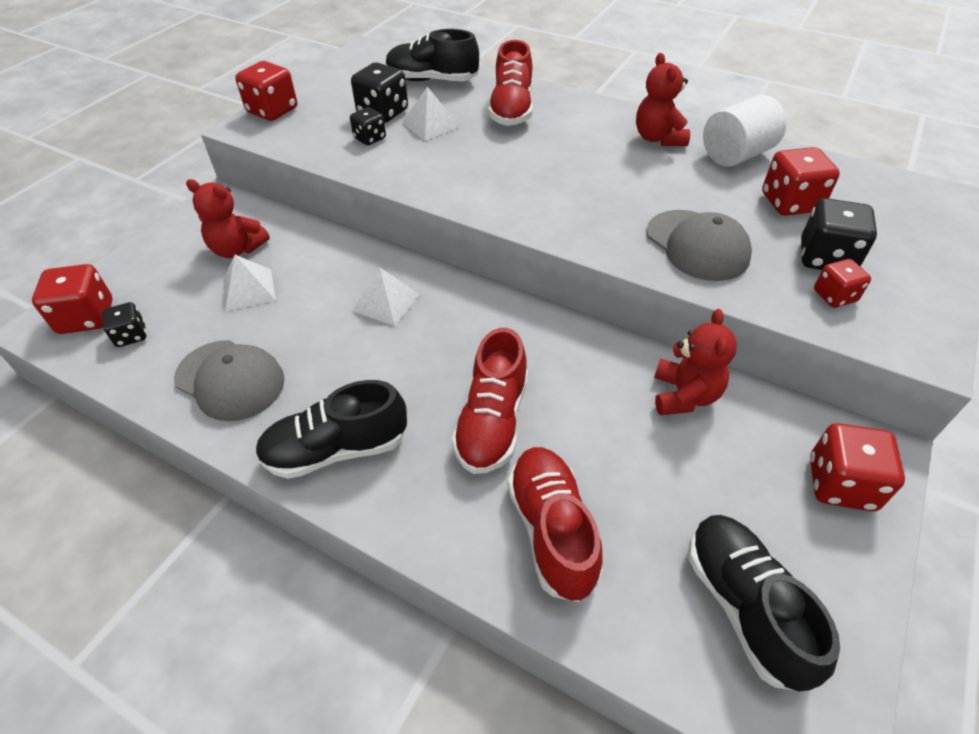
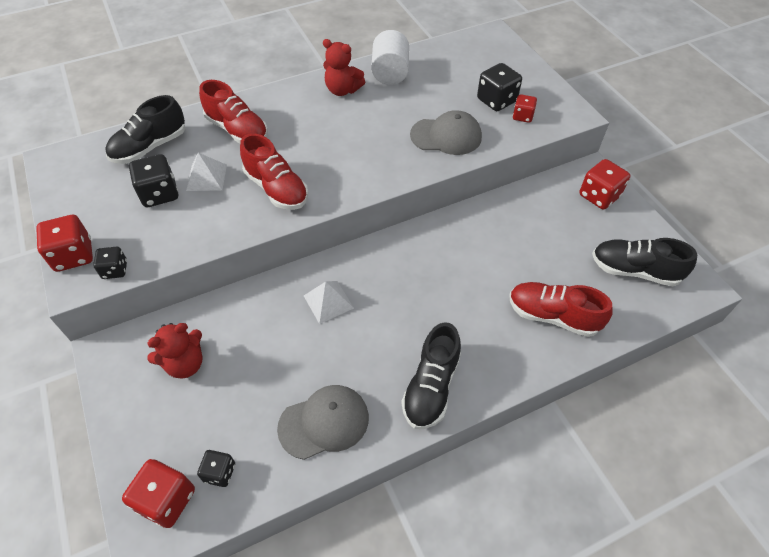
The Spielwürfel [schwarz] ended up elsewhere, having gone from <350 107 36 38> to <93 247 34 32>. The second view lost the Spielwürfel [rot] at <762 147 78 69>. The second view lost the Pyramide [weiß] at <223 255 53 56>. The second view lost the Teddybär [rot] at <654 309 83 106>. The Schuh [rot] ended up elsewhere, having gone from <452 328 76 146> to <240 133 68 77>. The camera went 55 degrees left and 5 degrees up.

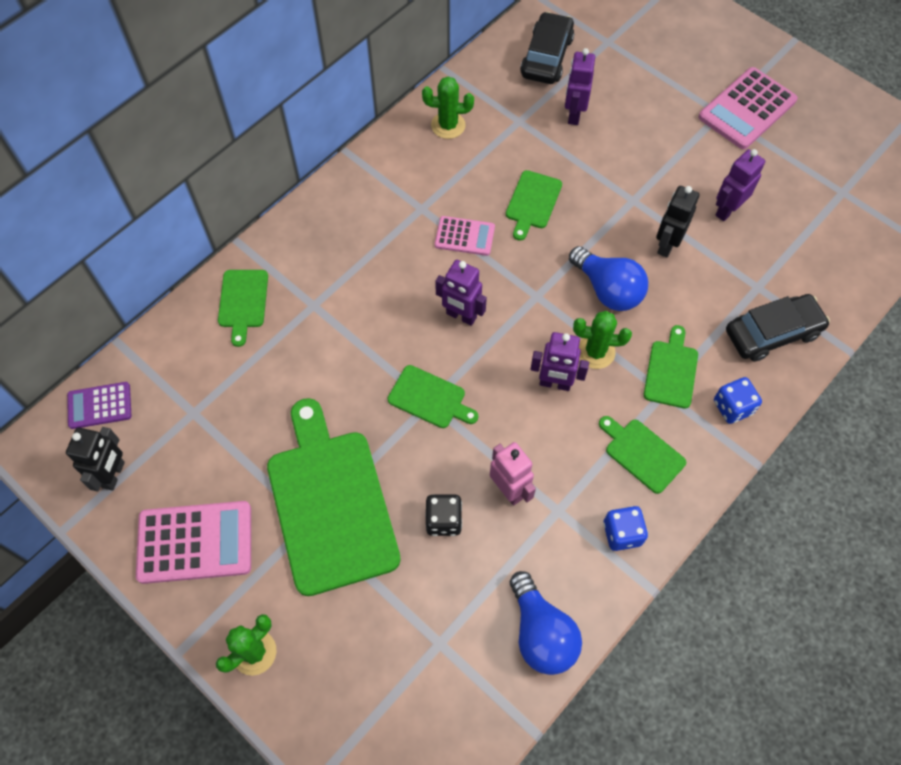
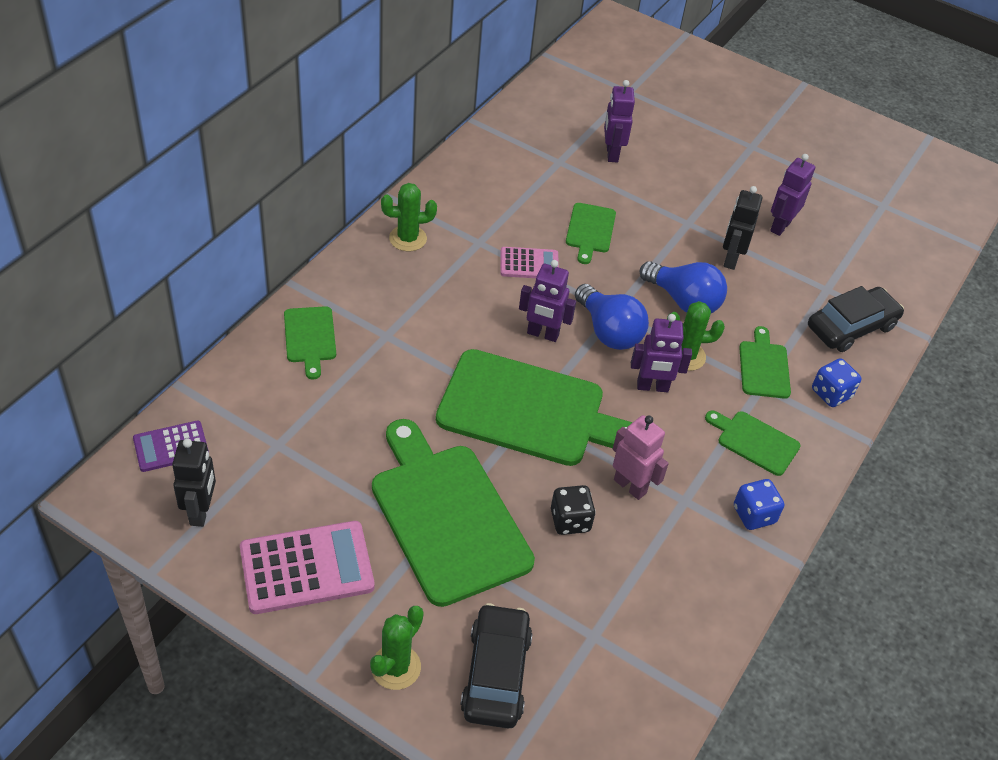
The Auto [schwarz] ended up elsewhere, having gone from <520 12 54 72> to <460 603 72 125>. The second view lost the Taschenrechner [rosa] at <698 67 100 82>. The Kaktus [grün] ended up elsewhere, having gone from <422 76 52 63> to <381 183 56 68>. The size of the Schneidebrett [grün] at <388 365 90 63> changed by a factor of 2.11. The Glühbirne [blau] ended up elsewhere, having gone from <510 571 72 104> to <575 284 74 66>. The camera went 15 degrees left and 15 degrees down.

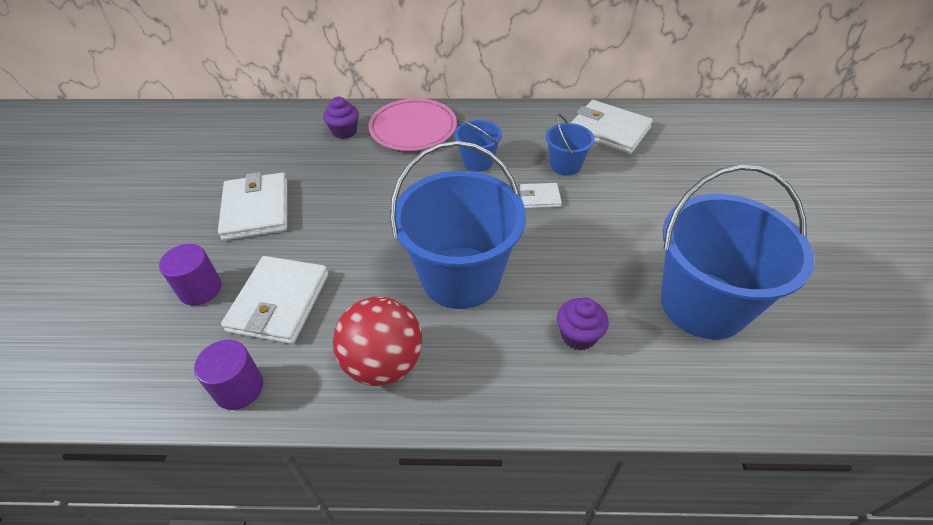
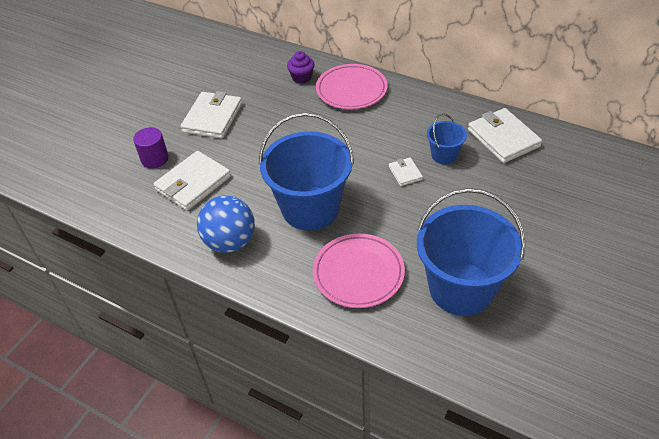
The second view lost the Eimer [blau] at <454 120 48 52>. The Geldbörse [weiß] at <520 183 42 25> ended up facing another way, 45 degrees clockwise from before. What was the Ball [rot] at <333 297 89 89> turned into the Ball [blau] at <197 195 58 58>. Where the Muffin [lila] stood at <557 298 52 52>, the Teller [rosa] came to stand at <313 234 92 74>. The second view lost the Vollzylinder [lila] at <194 340 69 70>. The camera went 30 degrees right and 0 degrees up.

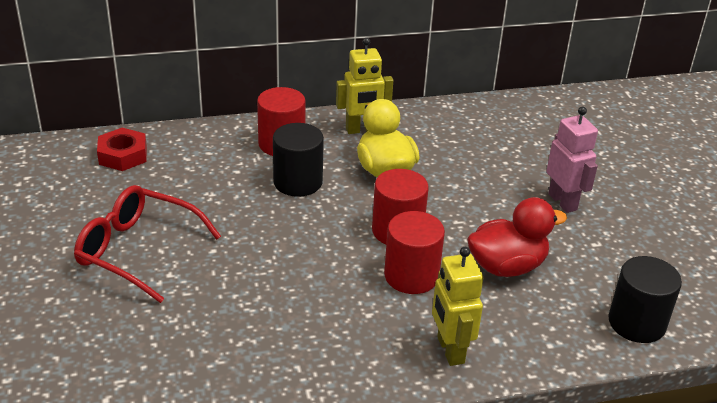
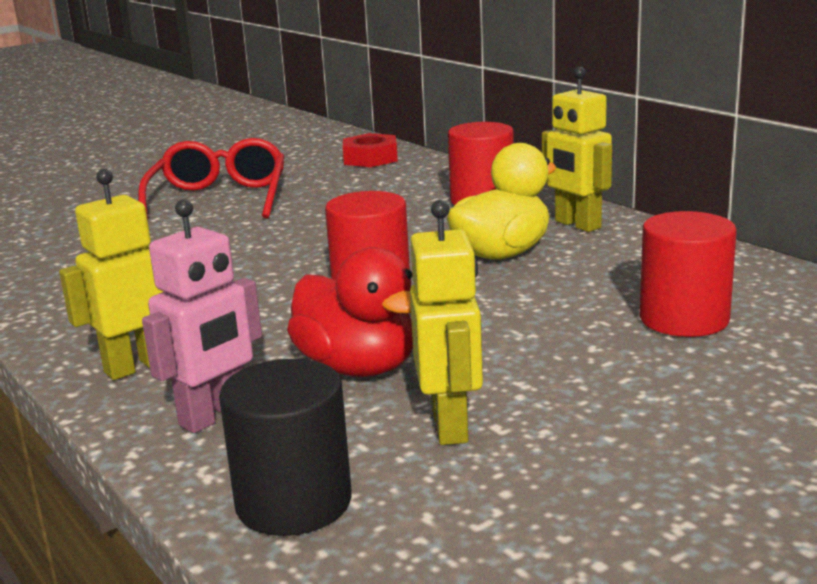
The Roboter [rosa] ended up elsewhere, having gone from <546 106 52 107> to <142 199 120 234>. The second view lost the Vollzylinder [schwarz] at <273 123 51 74>. The Vollzylinder [rot] ended up elsewhere, having gone from <384 211 61 83> to <640 211 97 126>. The second view gained the Roboter [gelb] at <410 200 73 245>. The camera went 70 degrees right and 15 degrees down.

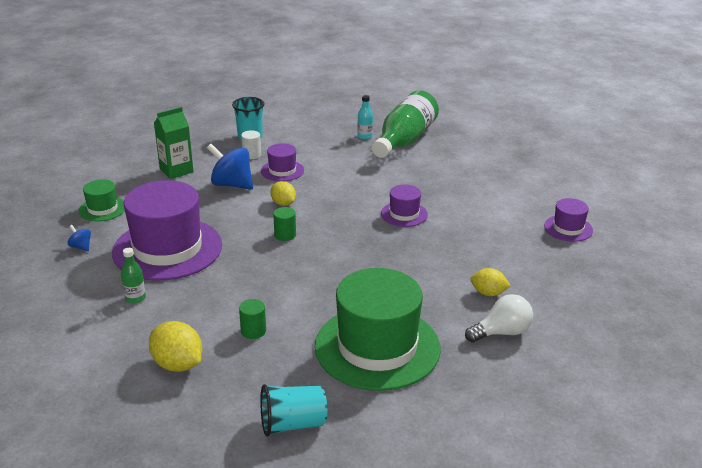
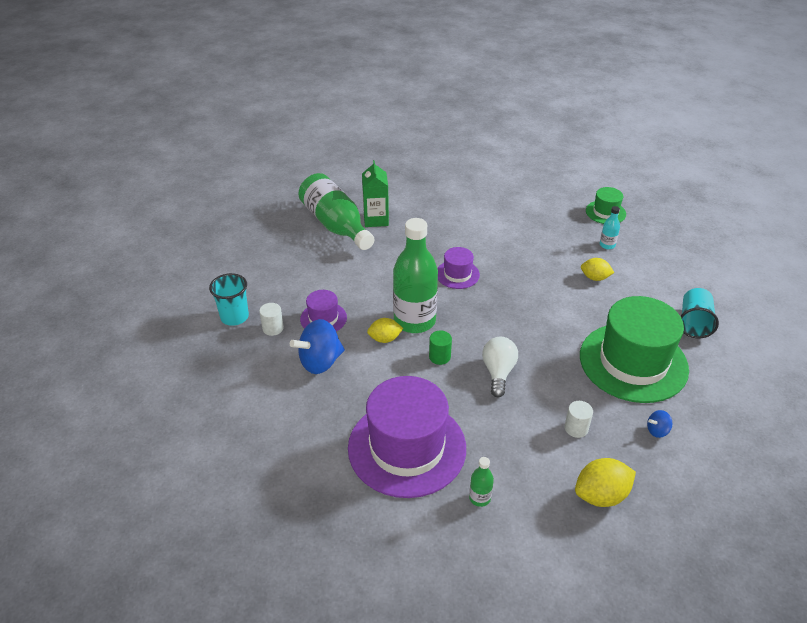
The Flasche [türkis] ended up elsewhere, having gone from <357 95 16 44> to <600 206 20 43>. The Getränkekarton [grün] ended up elsewhere, having gone from <154 107 40 72> to <362 160 27 67>. The Hut [grün] ended up elsewhere, having gone from <79 179 46 42> to <586 187 40 37>. The second view lost the Hut [lila] at <544 198 49 44>. The Kreisel [blau] ended up elsewhere, having gone from <67 225 24 26> to <647 410 25 28>. The Zitrone [gelb] at <470 268 41 28> ended up facing another way, 60 degrees clockwise from before. The Glühbirne [weiß] ended up elsewhere, having gone from <465 294 68 49> to <482 337 36 60>. What was the Vollzylinder [grün] at <239 299 27 40> turned into the Vollzylinder [weiß] at <565 401 28 37>. The Becher [türkis] ended up elsewhere, having gone from <260 384 67 53> to <680 288 39 50>. The second view gained the Flasche [grün] at <393 218 45 115>. The camera went 60 degrees left and 10 degrees up.

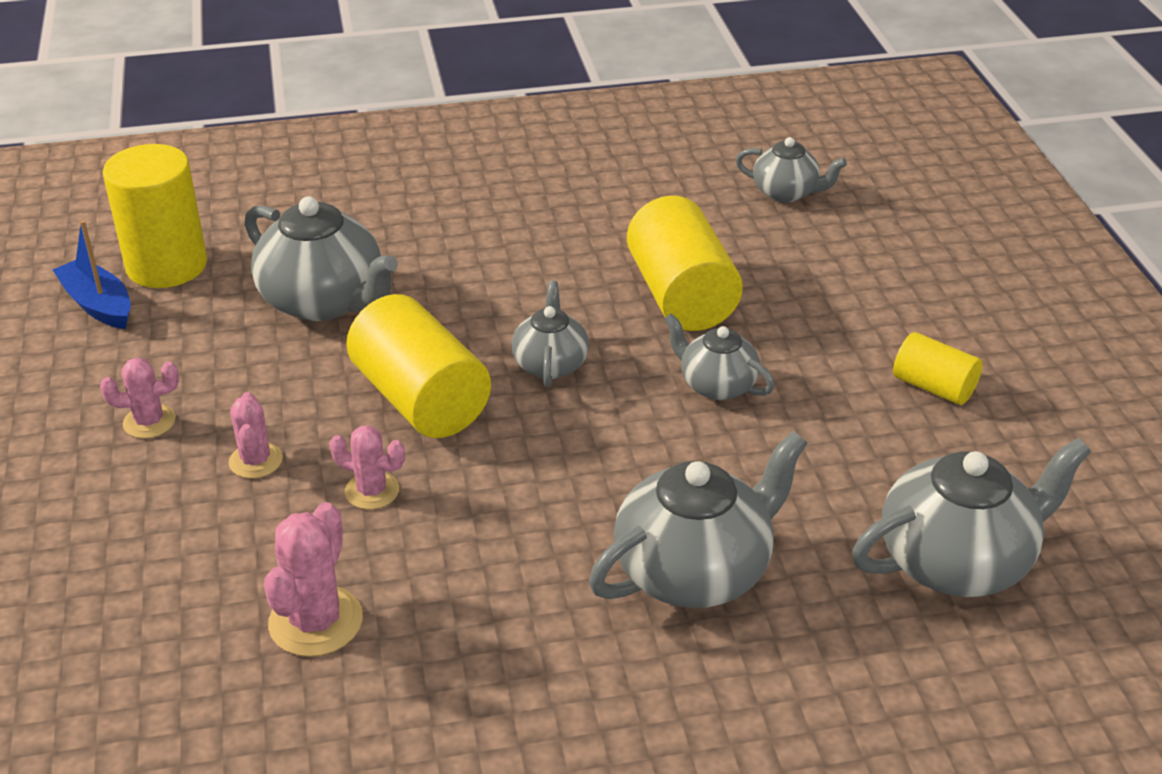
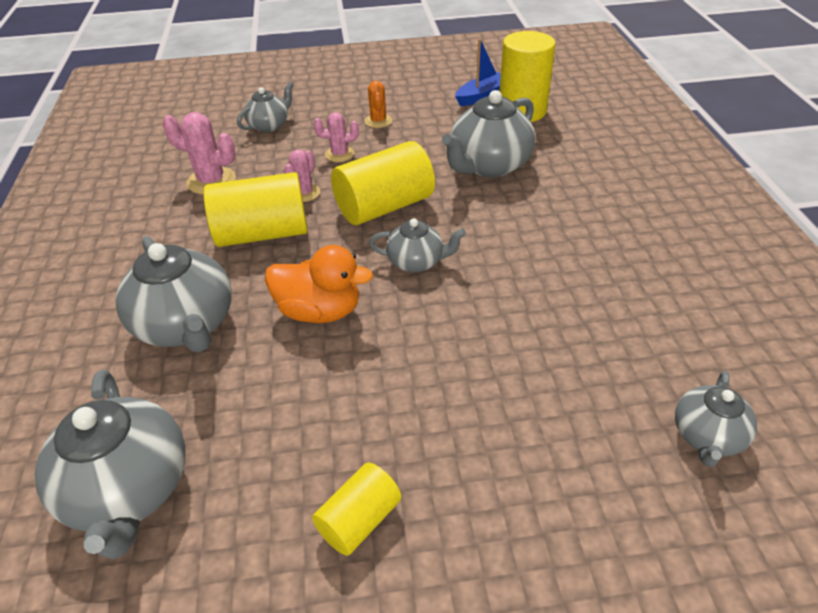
The Vollzylinder [gelb] ended up elsewhere, having gone from <627 196 116 135> to <203 172 105 75>. The Teekanne [grau] ended up elsewhere, having gone from <664 313 111 87> to <237 82 56 50>. What was the Kaktus [rosa] at <100 358 79 80> turned into the Kaktus [orange] at <365 81 27 47>. The second view gained the Ente [orange] at <265 245 108 78>. The camera went 95 degrees right and 5 degrees up.

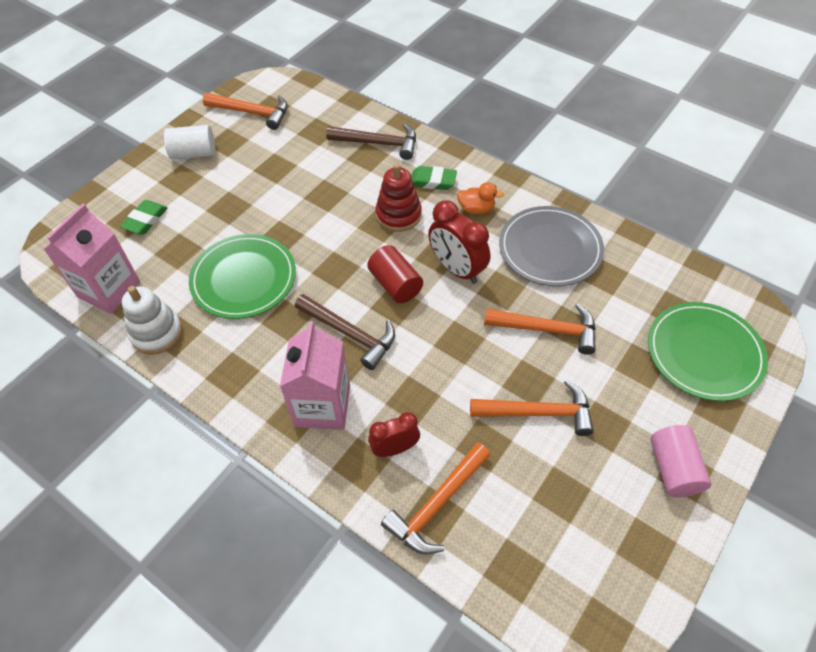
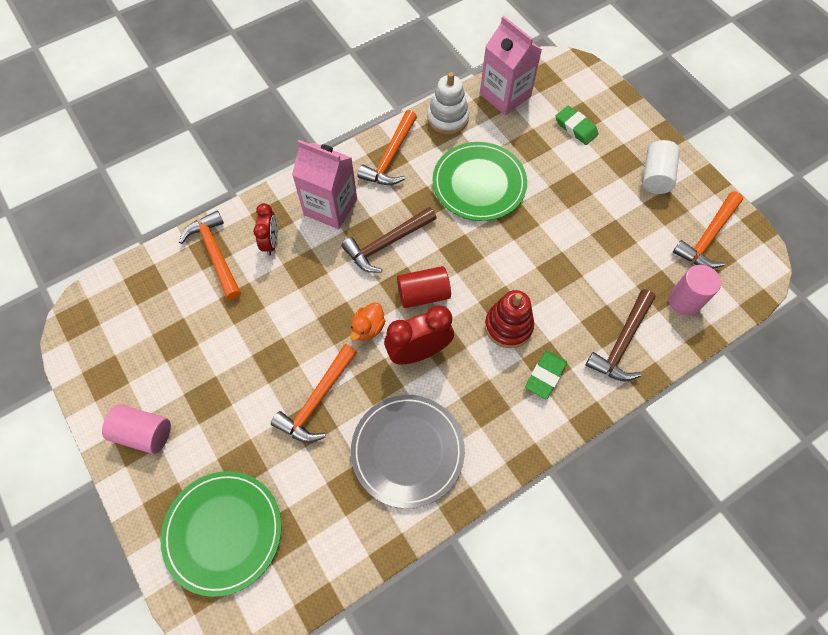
The Ente [orange] ended up elsewhere, having gone from <457 182 47 32> to <350 302 36 39>. The Hammer [orange] ended up elsewhere, having gone from <470 379 124 57> to <357 110 60 75>. The second view gained the Vollzylinder [rosa] at <668 265 53 51>. The camera went 110 degrees right and 10 degrees up.

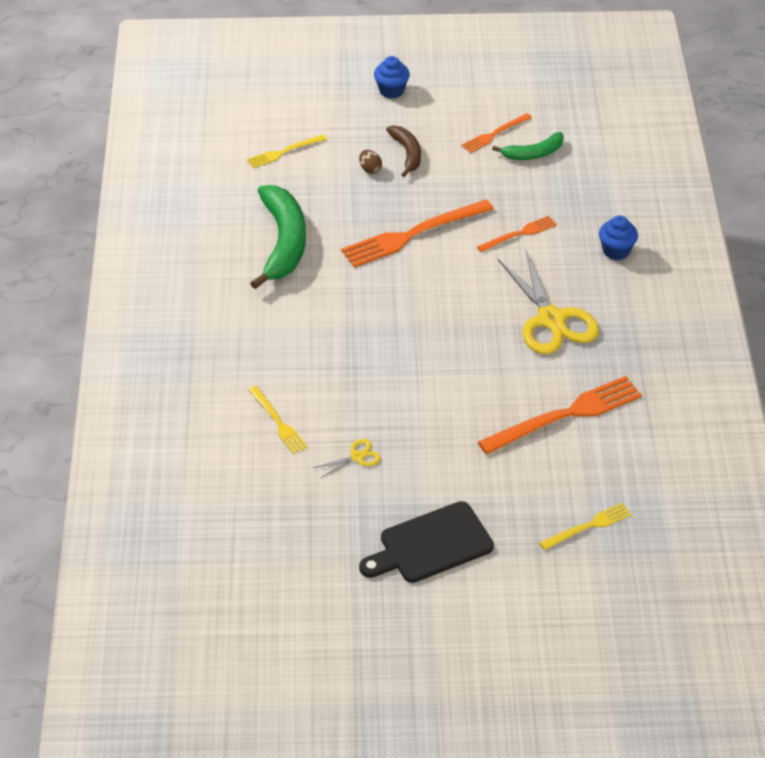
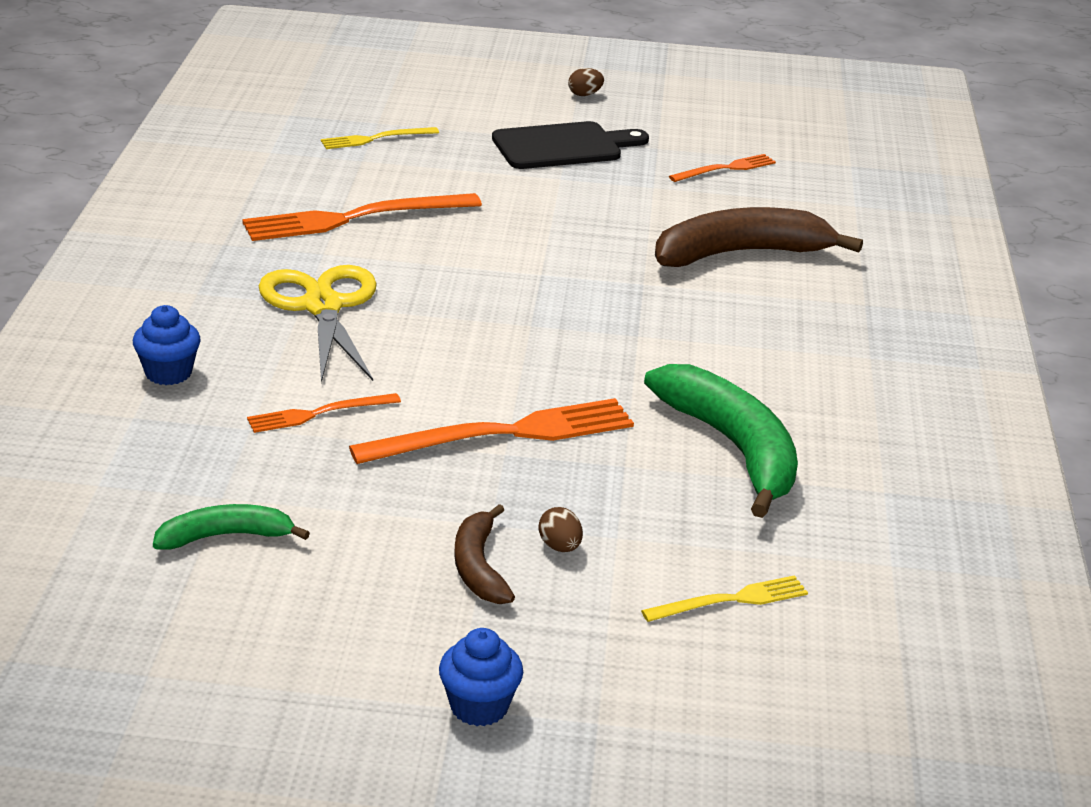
The Gabel [orange] ended up elsewhere, having gone from <462 113 70 40> to <669 154 107 28>. The Banane [grün] at <250 185 56 104> ended up facing another way, 150 degrees clockwise from before. Where the Gabel [gelb] stood at <249 386 59 68>, the Banane [braun] came to stand at <655 207 208 60>. The second view lost the Schere [gelb] at <313 439 68 40>. The second view gained the Ei [braun] at <568 68 36 28>. The camera went 175 degrees left and 15 degrees down.

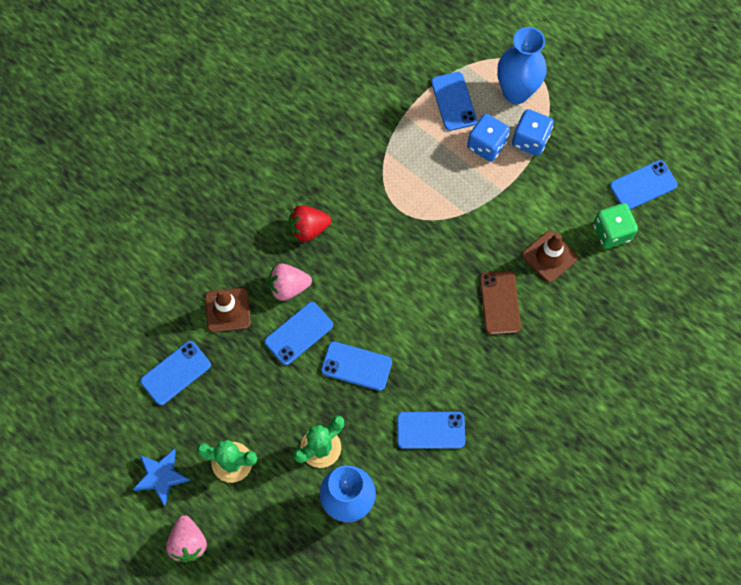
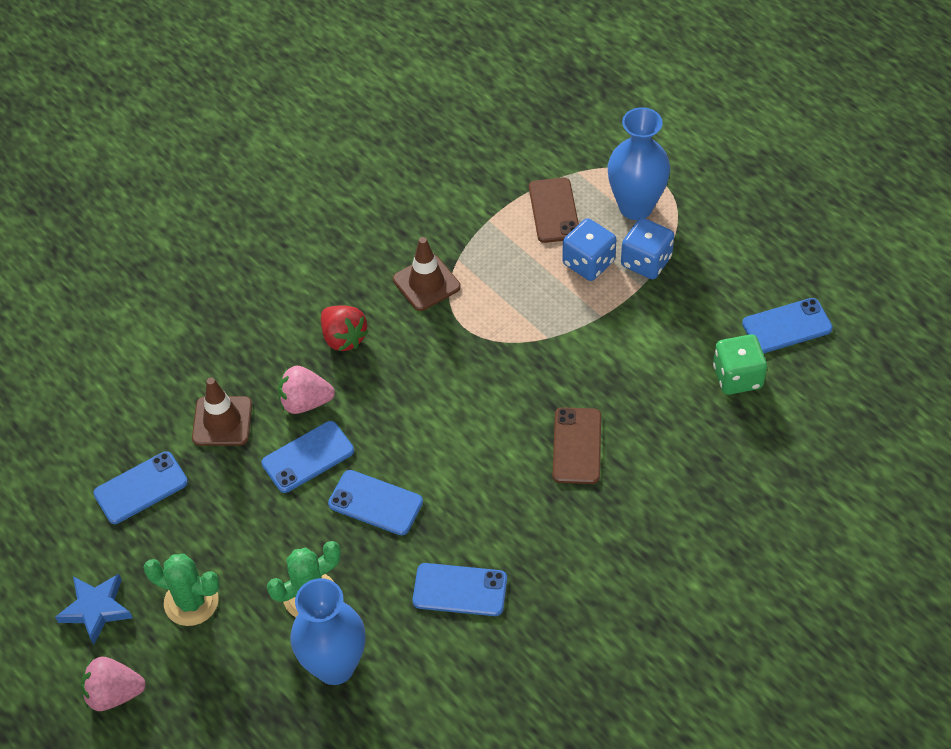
What was the Handy [blau] at <431 72 46 59> turned into the Handy [braun] at <529 177 50 66>. The Erdbeere [rot] at <289 205 42 37> ended up facing another way, 120 degrees counterclockwise from before. The Leitkegel [braun] ended up elsewhere, having gone from <522 230 56 53> to <393 237 68 74>. The Erdbeere [rosa] at <166 515 41 47> ended up facing another way, 90 degrees clockwise from before. The camera went 10 degrees right and 15 degrees down.

